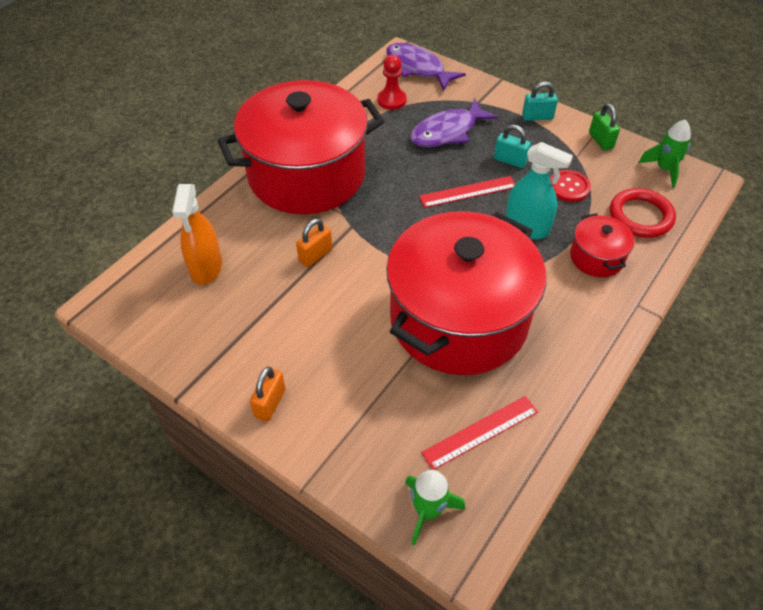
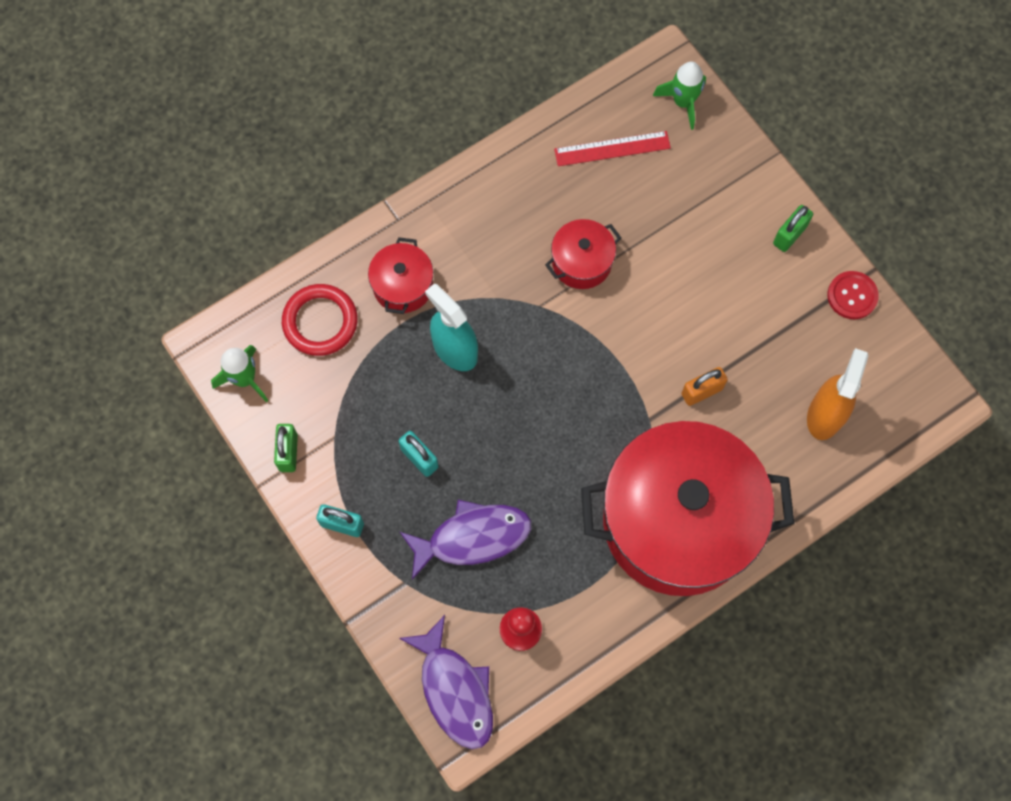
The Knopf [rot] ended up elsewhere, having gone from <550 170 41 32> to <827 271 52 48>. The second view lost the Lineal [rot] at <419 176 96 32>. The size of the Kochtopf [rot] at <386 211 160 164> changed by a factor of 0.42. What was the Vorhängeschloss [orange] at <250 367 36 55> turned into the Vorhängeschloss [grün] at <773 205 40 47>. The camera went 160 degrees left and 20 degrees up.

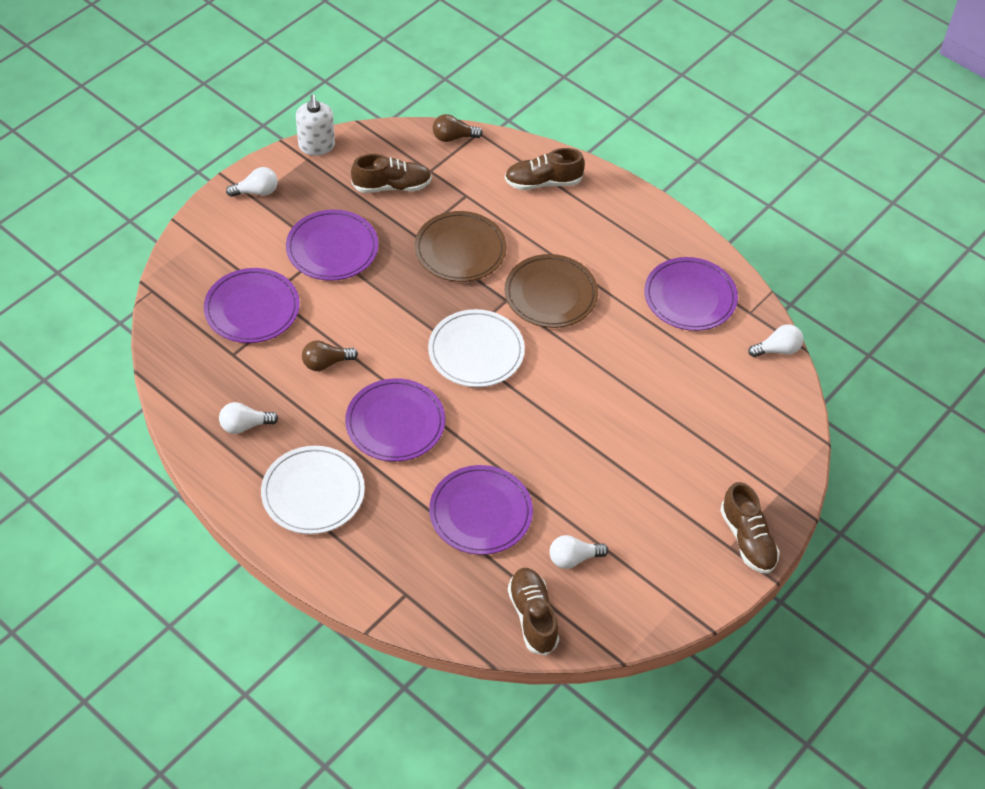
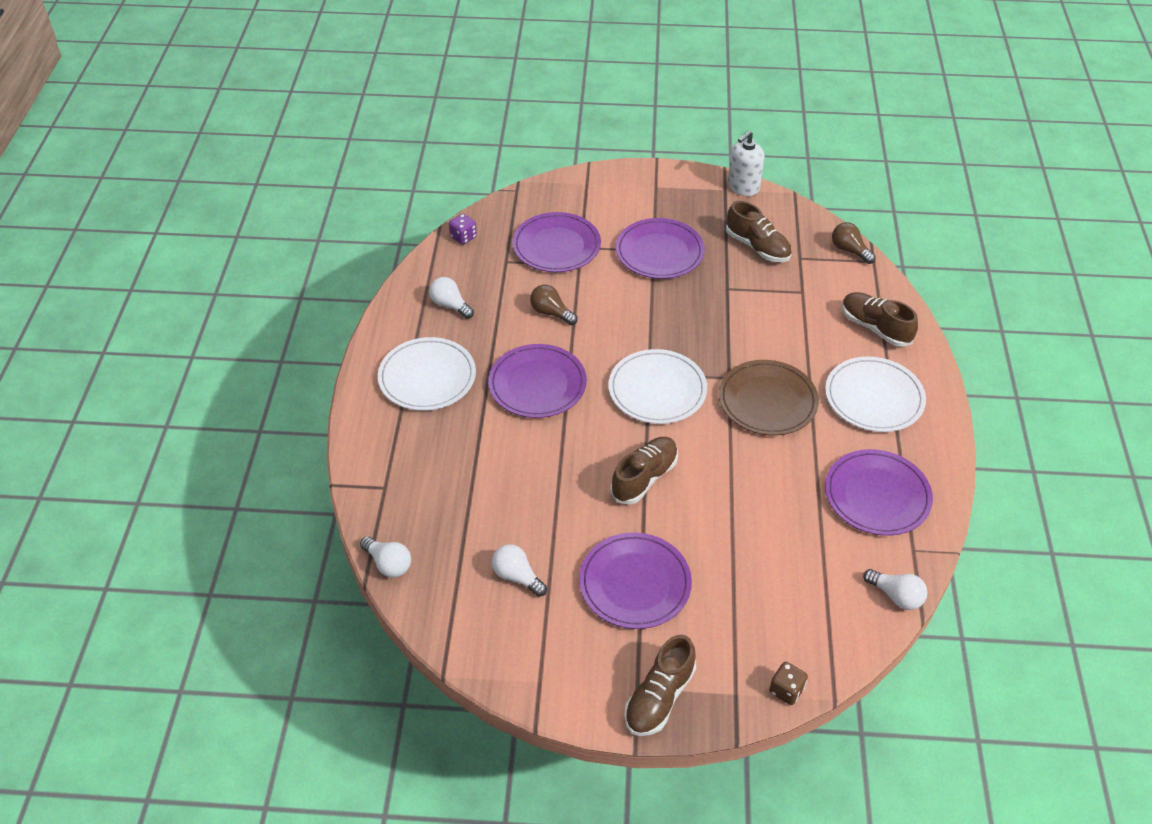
The Glühbirne [weiß] ended up elsewhere, having gone from <226 167 52 30> to <360 536 51 41>. The second view lost the Teller [braun] at <415 211 92 71>. The Teller [lila] ended up elsewhere, having gone from <429 465 104 90> to <579 532 113 97>. The Schuh [braun] ended up elsewhere, having gone from <508 568 51 88> to <610 437 68 67>. The second view gained the Spielwürfel [lila] at <449 214 28 31>. The second view gained the Teller [weiß] at <825 356 101 76>. The second view gained the Spielwürfel [braun] at <769 662 39 43>. The camera went 55 degrees right and 5 degrees down.

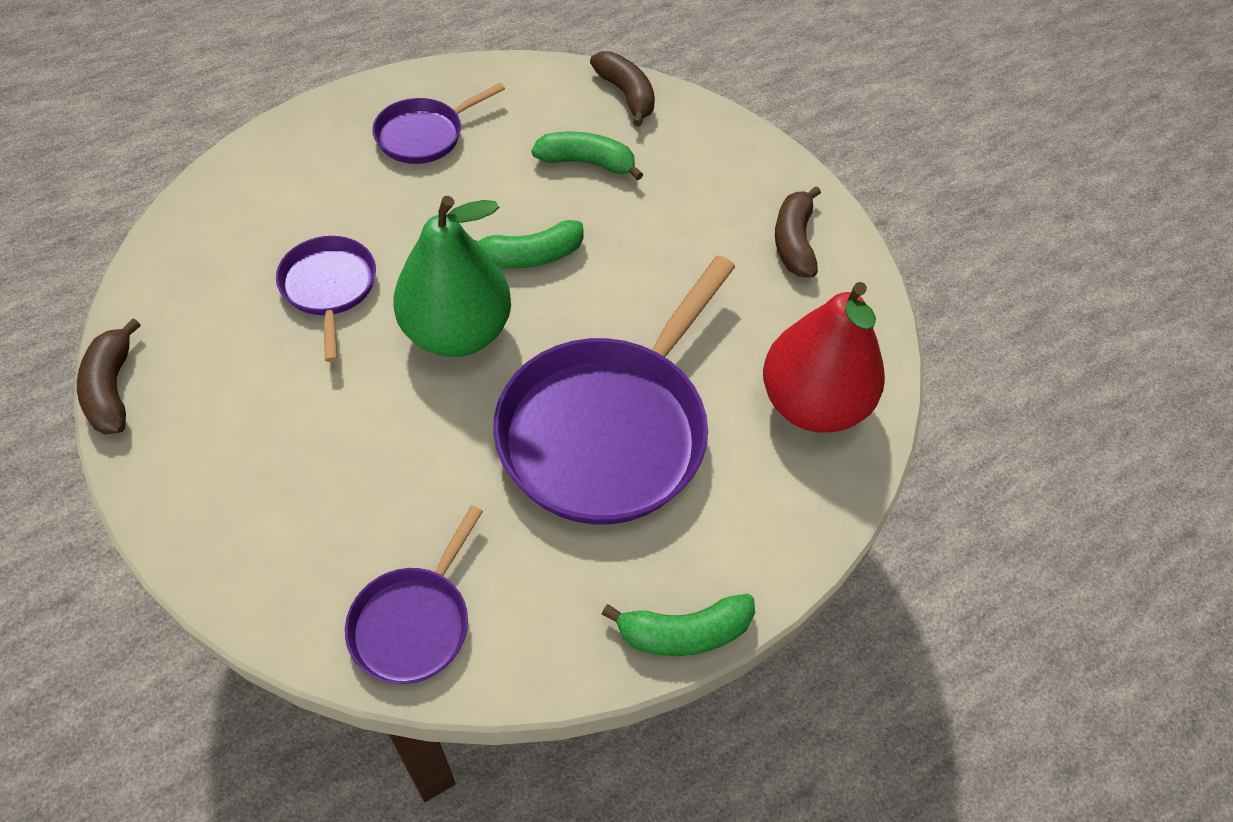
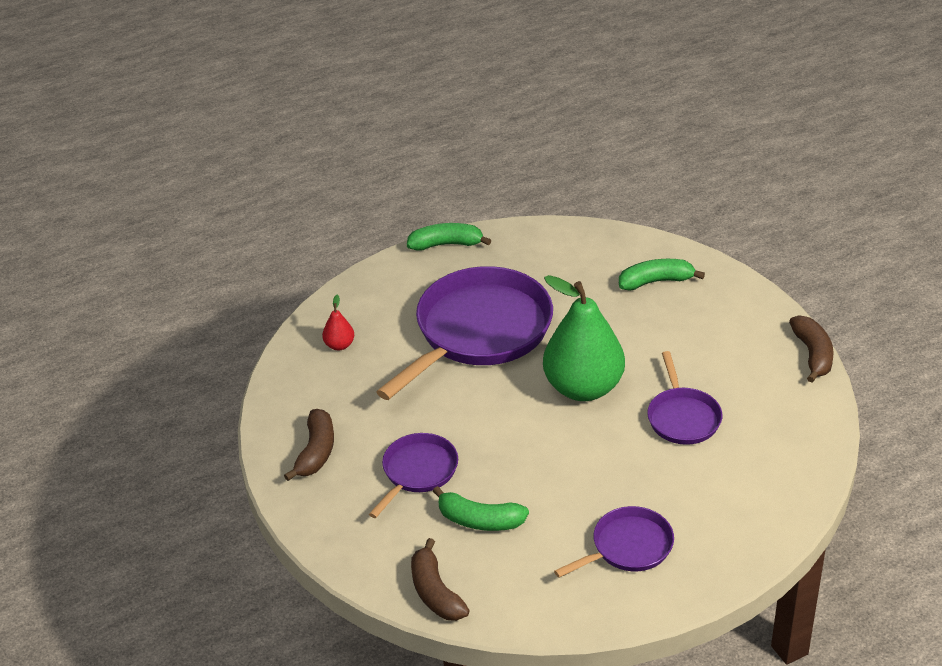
The Banane [grün] ended up elsewhere, having gone from <475 220 109 49> to <619 259 86 32>. The size of the Birne [rot] at <763 282 122 151> changed by a factor of 0.41. The Pfanne [lila] ended up elsewhere, having gone from <345 506 138 178> to <369 433 89 85>. The camera went 170 degrees left and 15 degrees down.

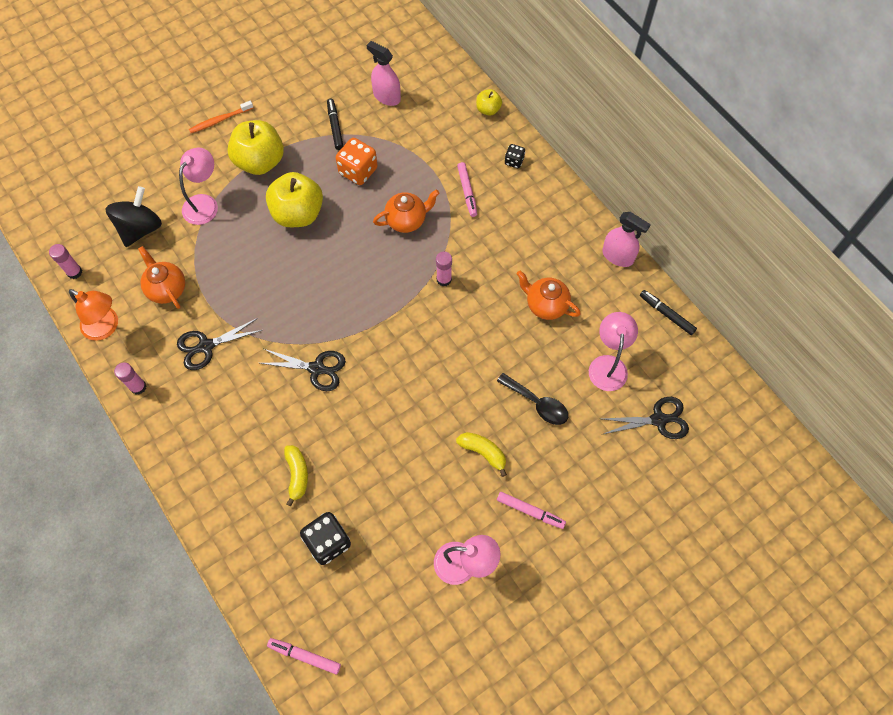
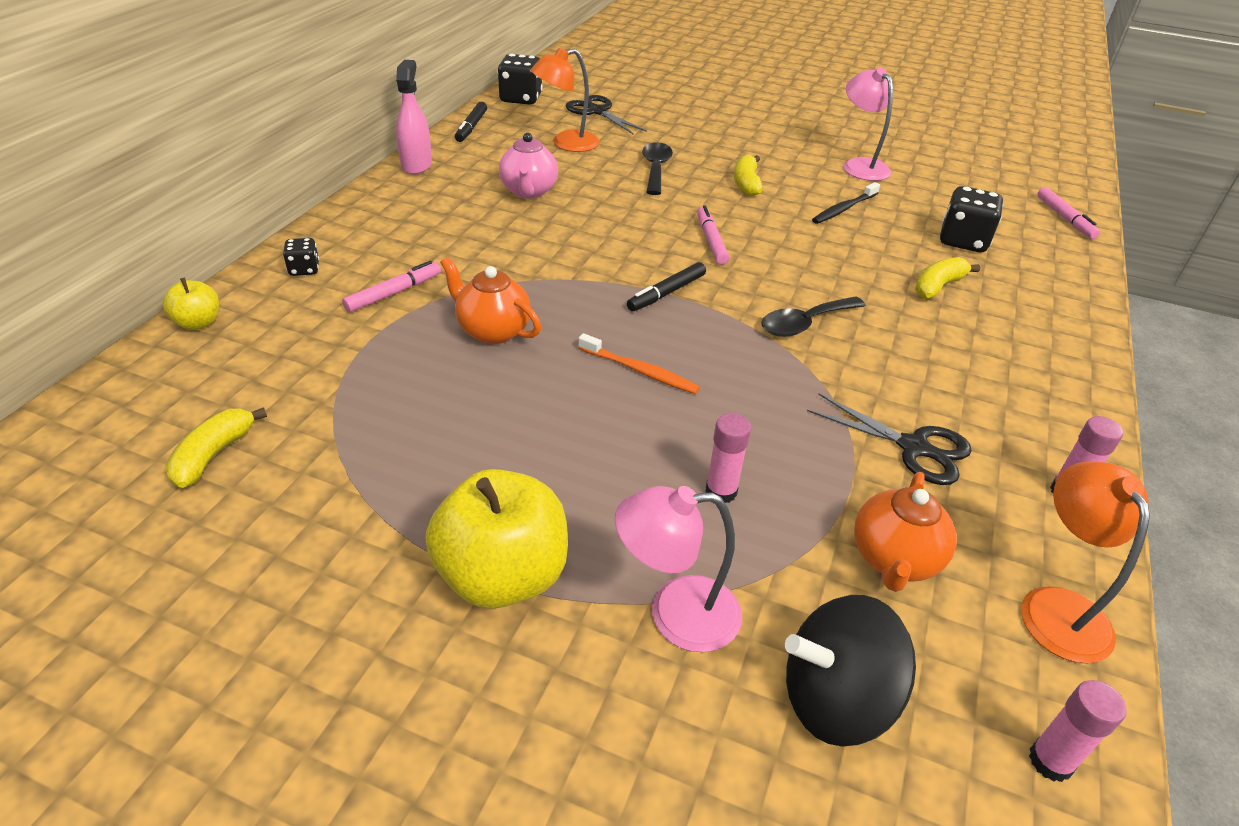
Where the Sprühflasche [rosa] stood at <367 41 34 65>, the Banane [gelb] came to stand at <165 407 102 81>. The Filzstift [schwarz] ended up elsewhere, having gone from <327 99 16 51> to <627 262 79 49>. The Zahnbürste [orange] ended up elsewhere, having gone from <189 101 64 32> to <578 333 122 61>. The second view lost the Spielwürfel [orange] at <336 138 42 47>. The second view lost the Apfel [gelb] at <266 172 57 55>. The Klebestift [rosa] ended up elsewhere, having gone from <436 251 16 35> to <705 413 46 90>. What was the Teekanne [orange] at <517 271 64 49> turned into the Teekanne [rosa] at <499 133 59 65>. What was the Lampe [rosa] at <589 312 49 79> turned into the Lampe [orange] at <531 48 69 104>. Where the Schere [schwarz] stood at <260 349 86 42>, the Löffel [schwarz] came to stand at <761 296 105 41>. The Filzstift [rosa] ended up elsewhere, having gone from <497 492 69 37> to <697 205 32 60>. The second view gained the Spielwürfel [schwarz] at <497 54 46 51>. The second view gained the Zahnbürste [schwarz] at <812 182 68 42>. The camera went 125 degrees left and 25 degrees down.

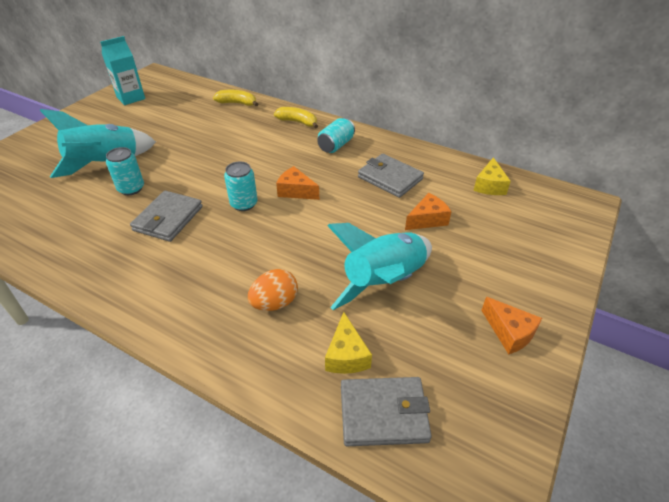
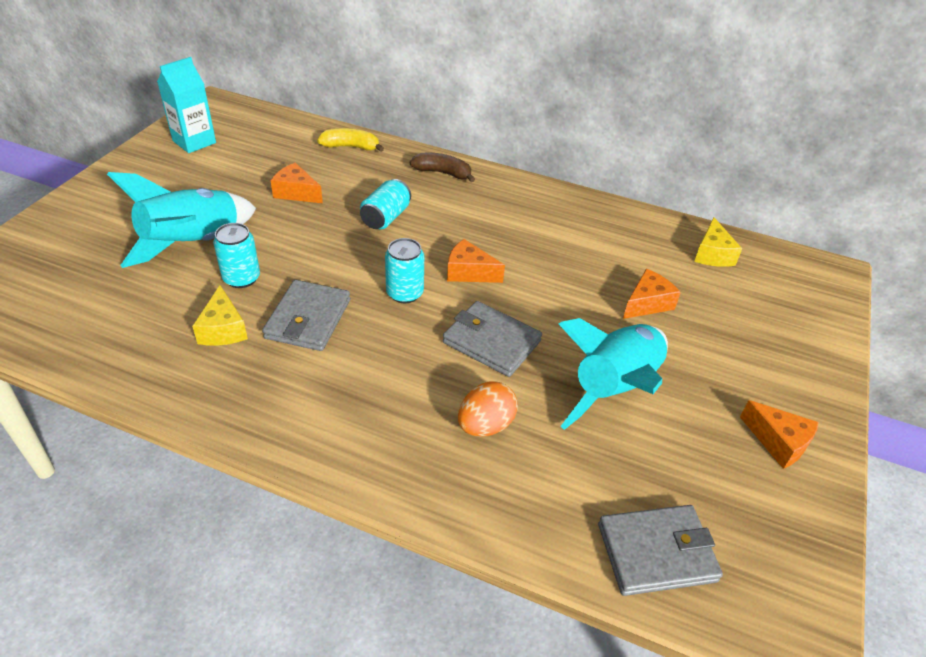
What was the Banane [gelb] at <274 107 44 22> turned into the Banane [braun] at <410 153 65 29>. The Dose [türkis] ended up elsewhere, having gone from <317 118 38 35> to <360 179 51 50>. The Geldbörse [grau] ended up elsewhere, having gone from <358 154 66 44> to <443 301 99 76>. The Käse [gelb] ended up elsewhere, having gone from <325 312 47 62> to <192 285 56 61>. The second view gained the Käse [orange] at <271 163 52 40>. The camera went 10 degrees left and 0 degrees up.

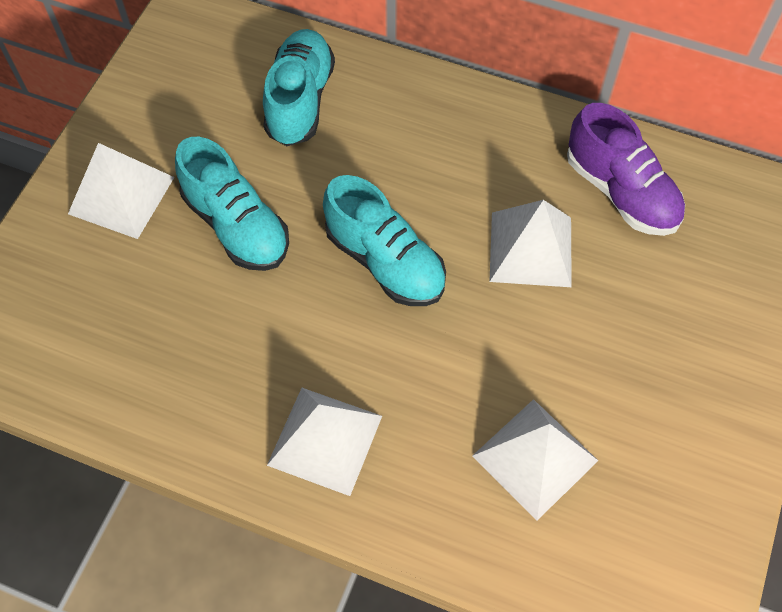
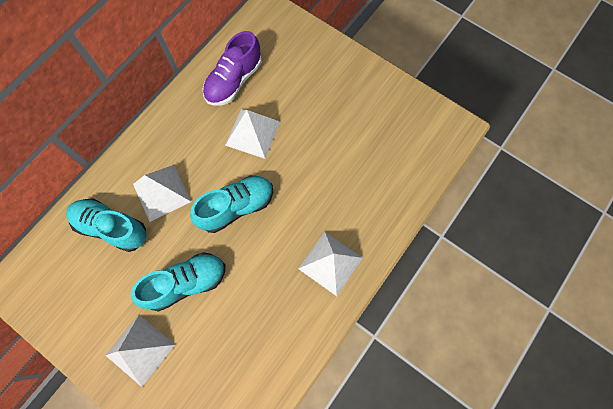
The Schuh [lila] at <567 103 118 133> ended up facing another way, 150 degrees clockwise from before. The Pyramide [weiß] ended up elsewhere, having gone from <472 399 126 121> to <133 165 58 57>. The camera went 75 degrees left and 10 degrees up.

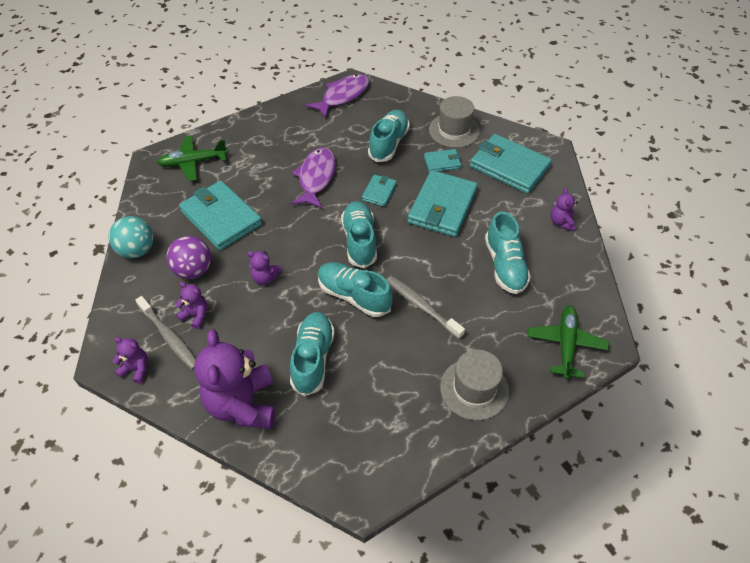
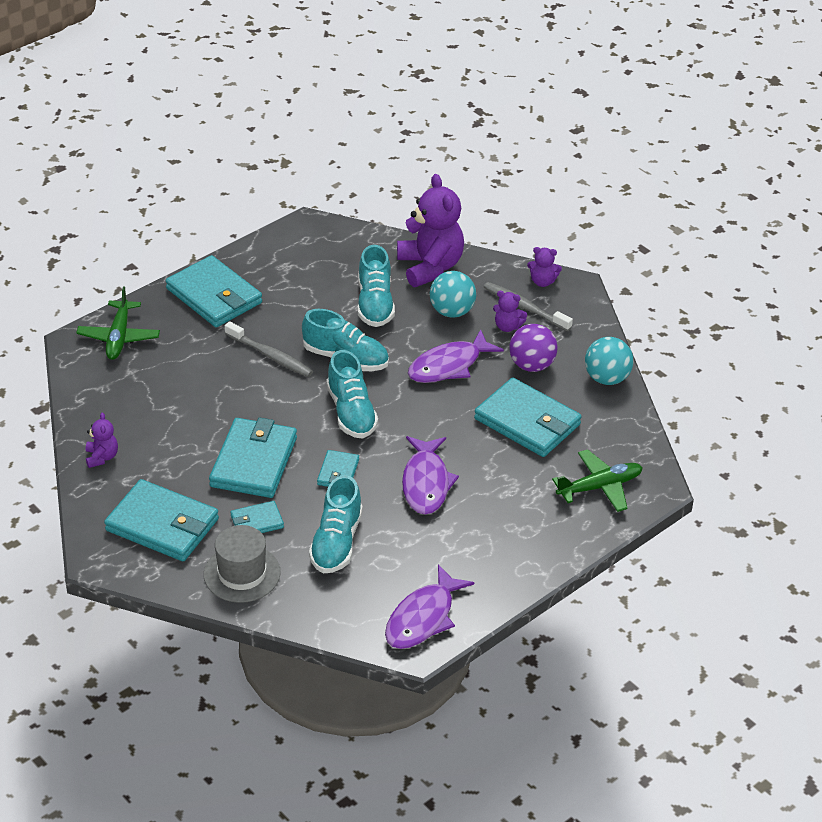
The second view lost the Schuh [türkis] at <485 211 46 83>. Where the Teddybär [lila] stood at <247 251 35 34>, the Fisch [lila] came to stand at <408 329 96 54>. Where the Hut [grau] stood at <440 350 69 70>, the Geldbörse [türkis] came to stand at <166 255 96 72>. The second view gained the Ball [türkis] at <430 271 46 47>. The camera went 170 degrees right and 10 degrees down.

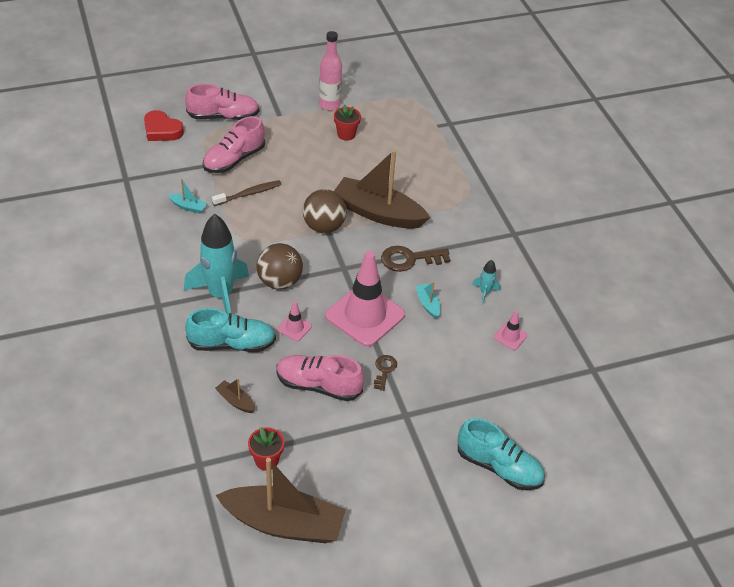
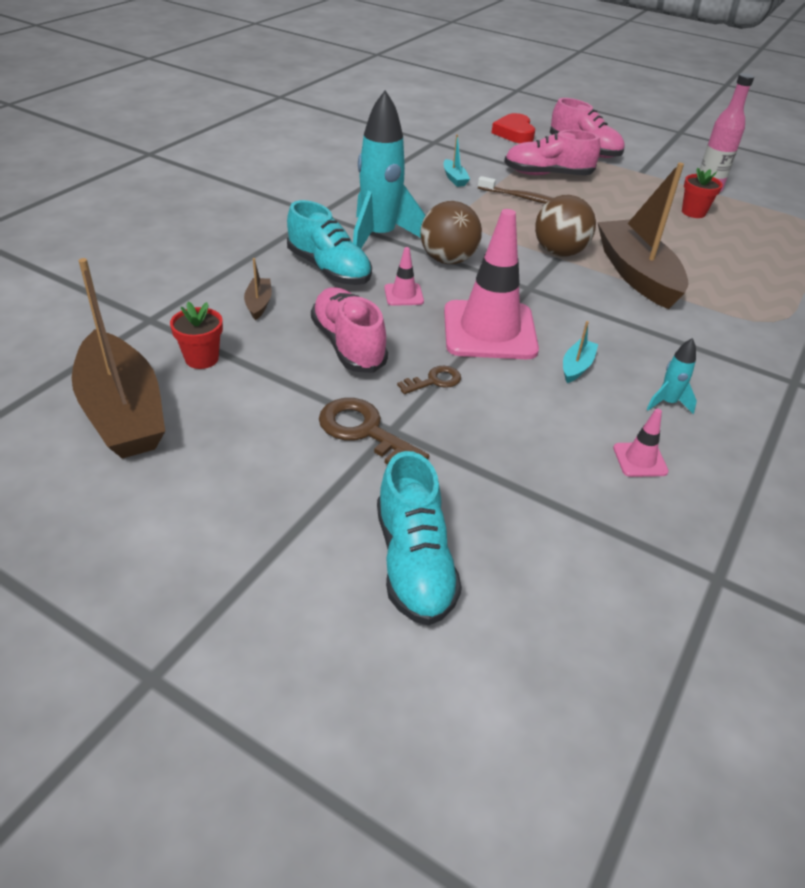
The Schlüssel [braun] ended up elsewhere, having gone from <381 246 69 26> to <319 398 110 67>. The camera went 50 degrees right and 5 degrees down.

